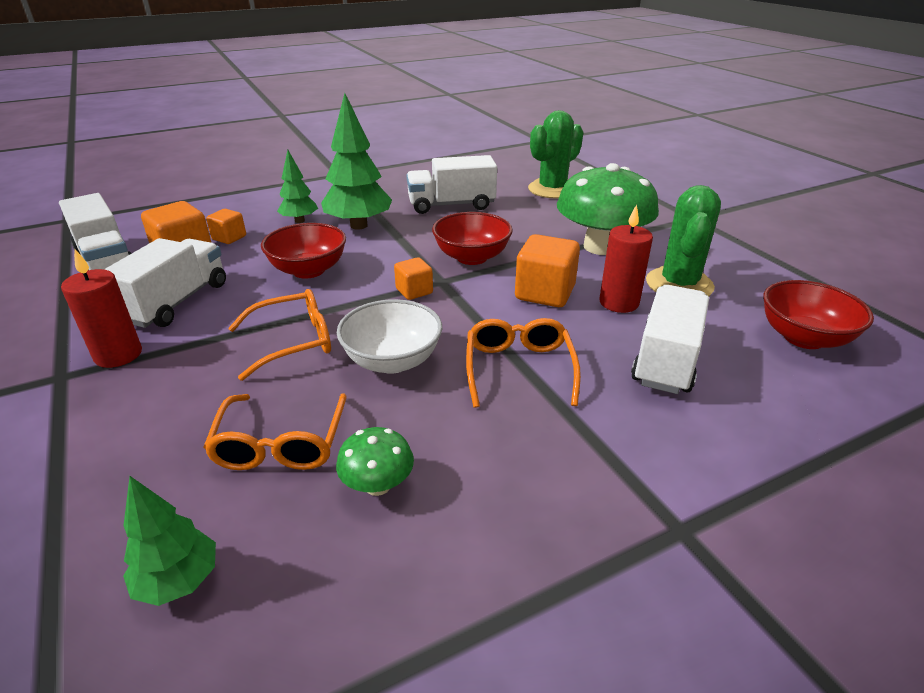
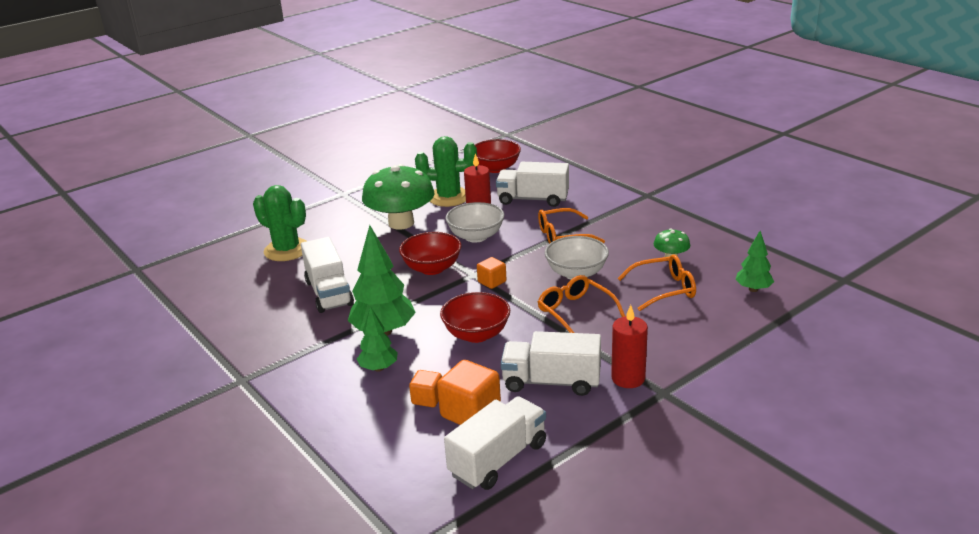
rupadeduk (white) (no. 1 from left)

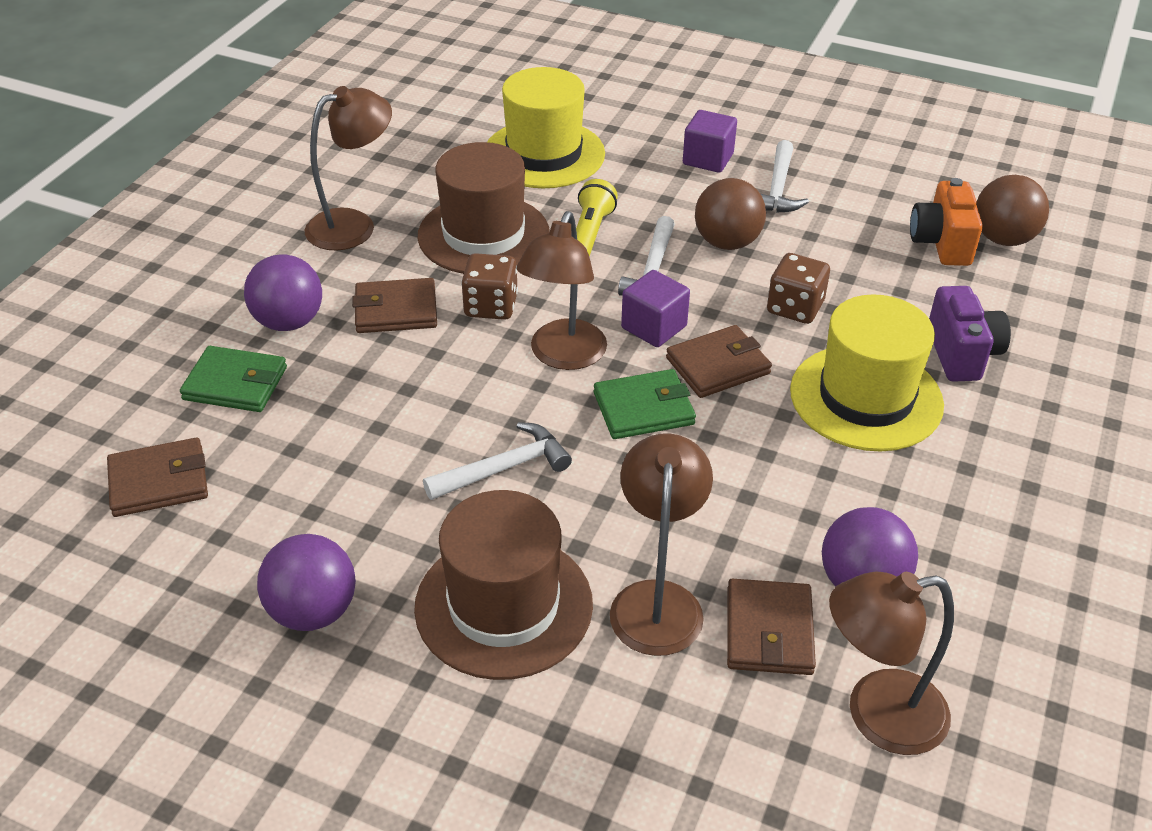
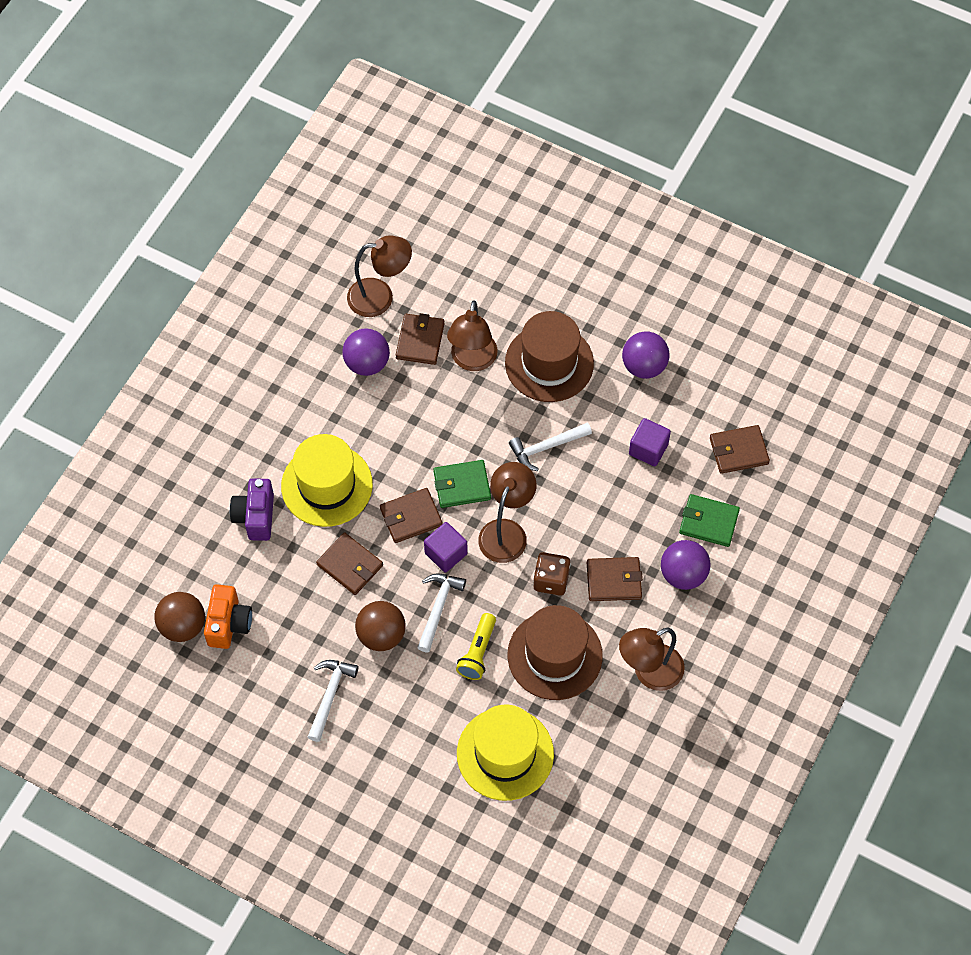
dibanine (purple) (no. 2 from left)
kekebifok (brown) (no. 1 from left)

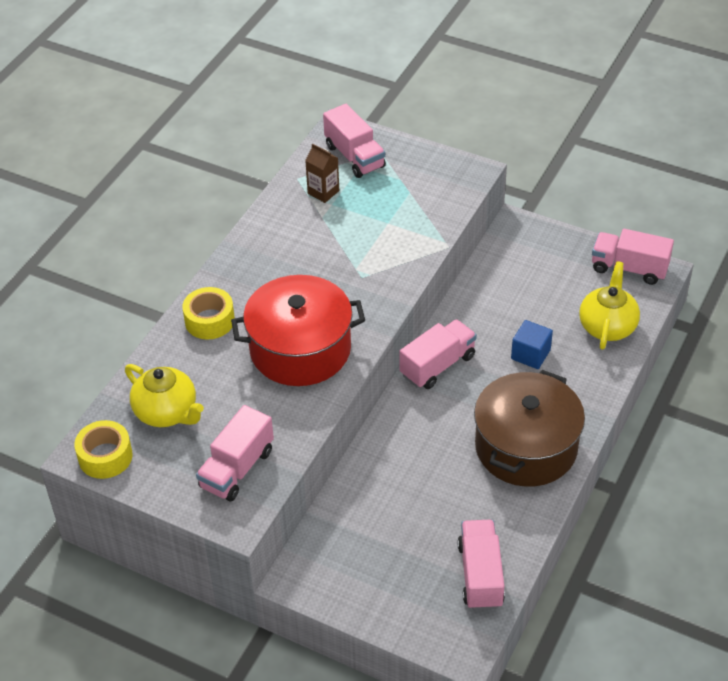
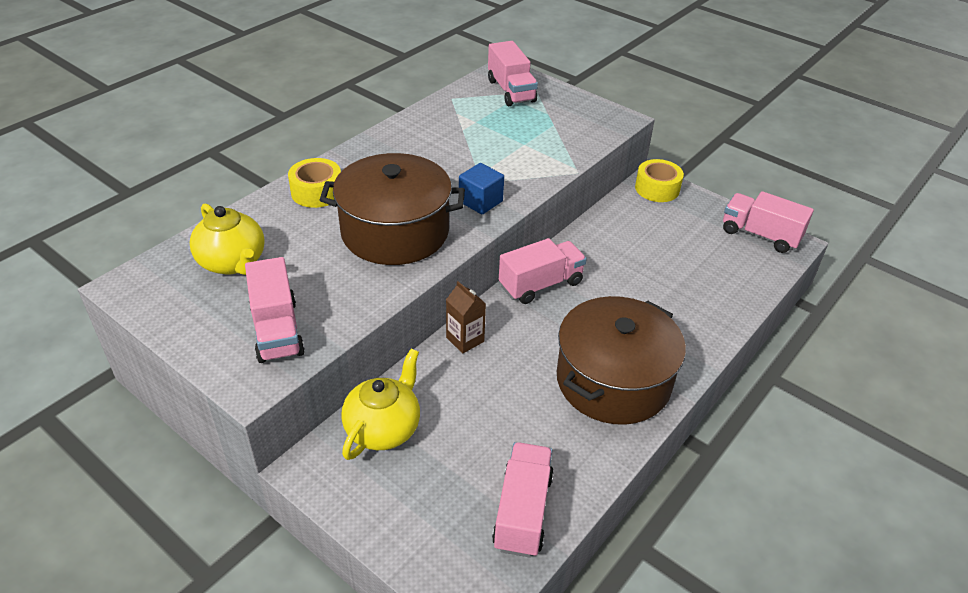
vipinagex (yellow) (no. 2 from left)
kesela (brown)
dibanine (blue)
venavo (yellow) (no. 2 from left)
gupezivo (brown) (no. 1 from left)
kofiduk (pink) (no. 1 from left)

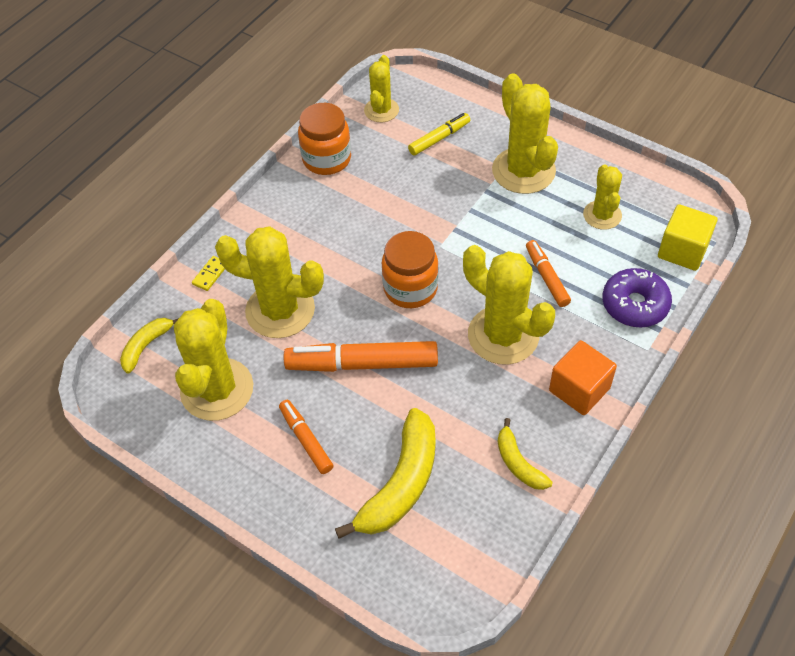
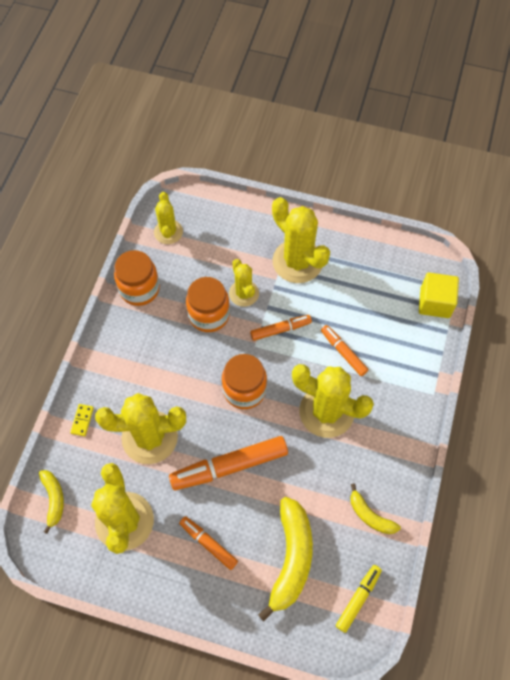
dibanine (orange)
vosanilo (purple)
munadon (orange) (no. 2 from left)
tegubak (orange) (no. 3 from left)
tegubak (yellow)
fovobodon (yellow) (no. 4 from left)
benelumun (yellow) (no. 1 from left)

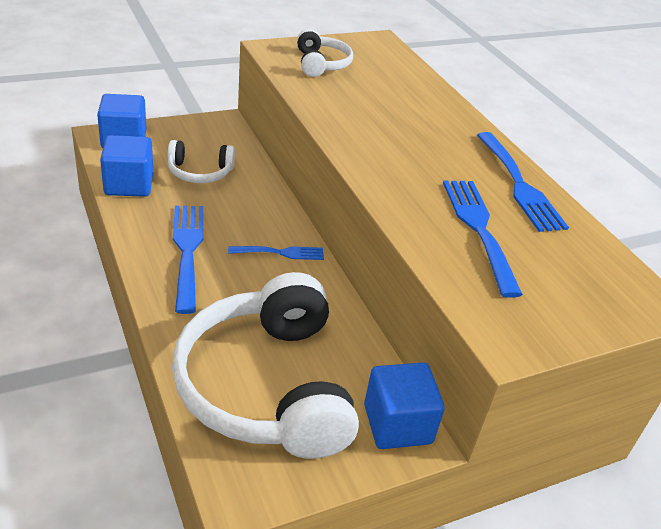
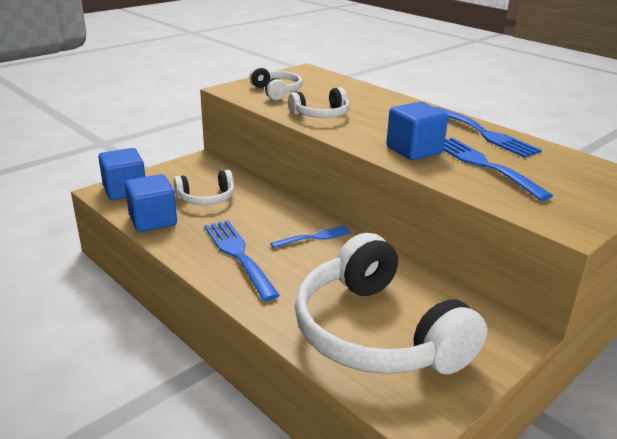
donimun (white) (no. 3 from left)
dibanine (blue) (no. 3 from left)

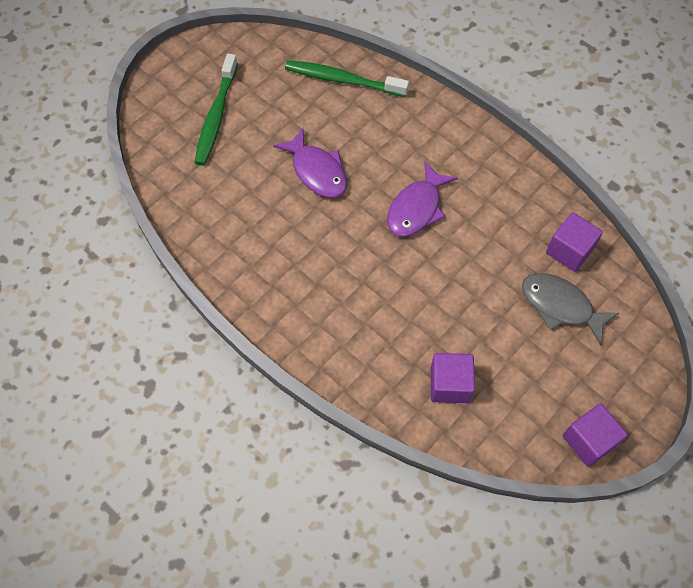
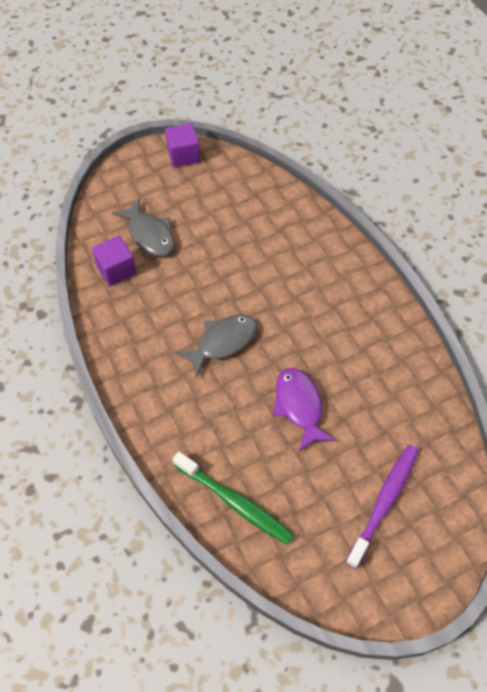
dibanine (purple) (no. 1 from left in the first image)
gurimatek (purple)
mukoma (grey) (no. 2 from left)

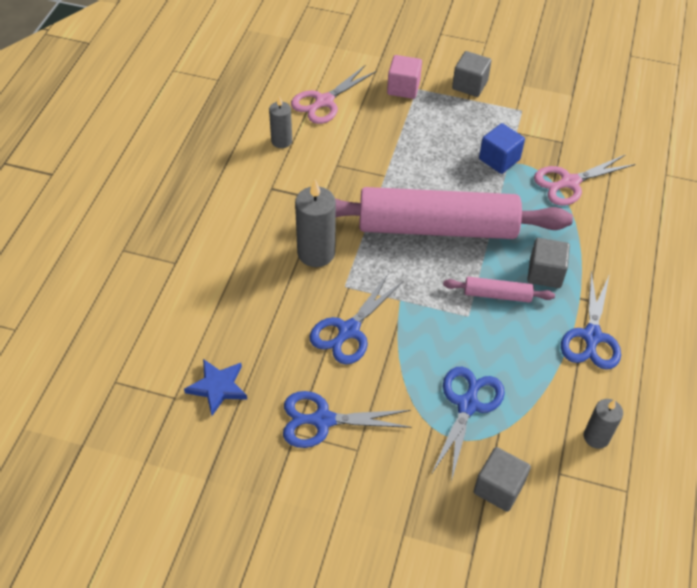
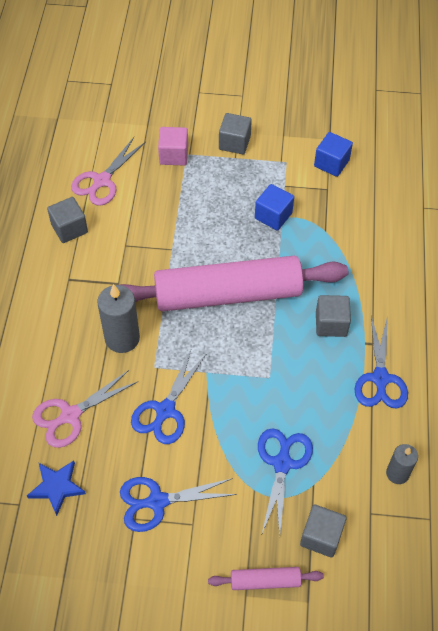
dibanine (blue) (no. 2 from left)
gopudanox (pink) (no. 2 from left)
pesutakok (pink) (no. 1 from left)
dibanine (grey) (no. 1 from left)

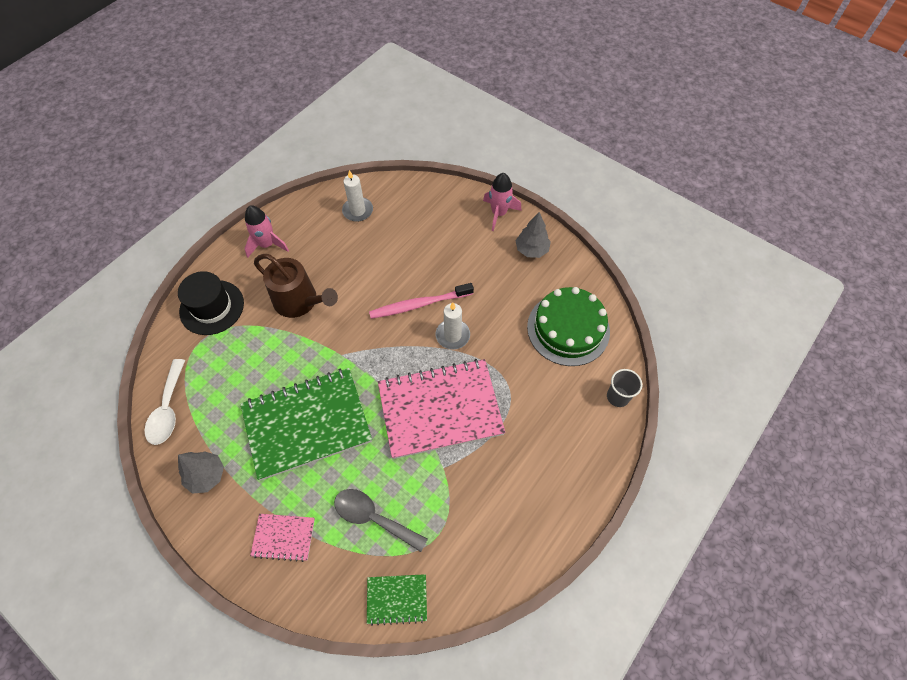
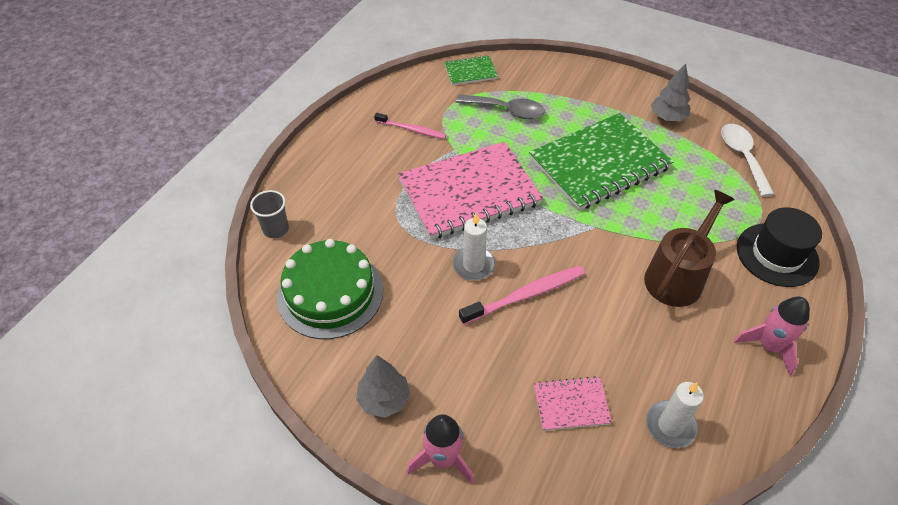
gurimatek (pink) (no. 1 from left)
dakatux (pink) (no. 2 from left)
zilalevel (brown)

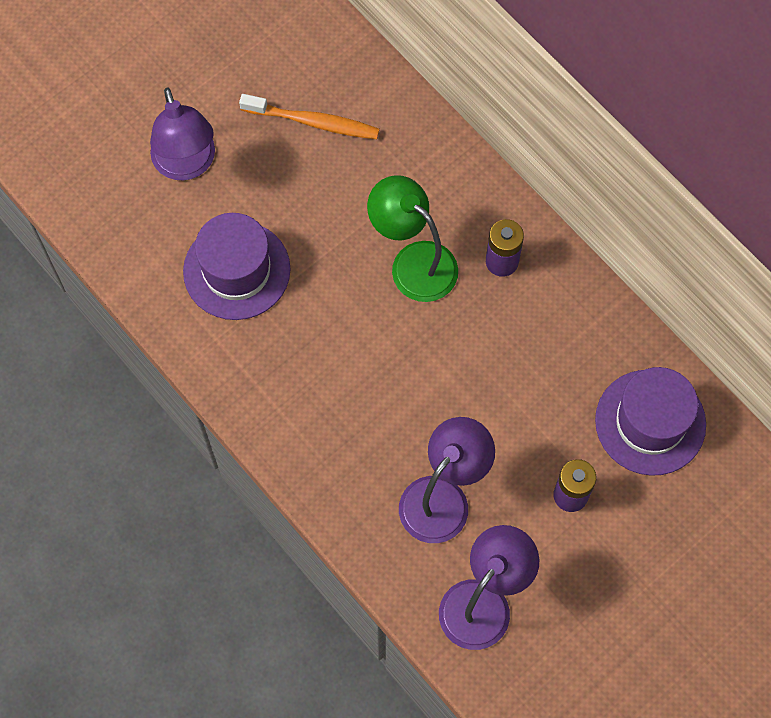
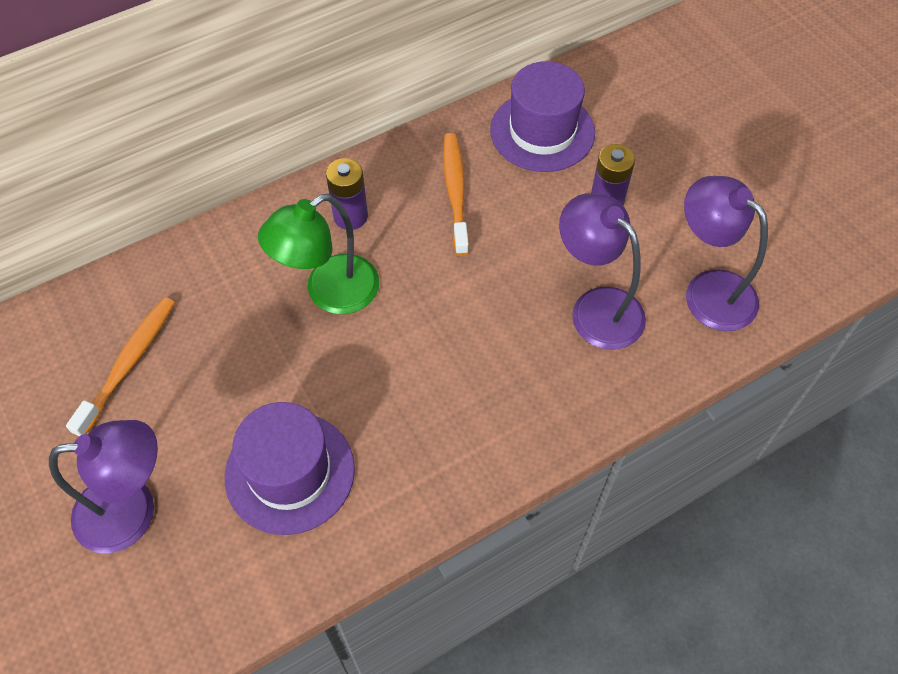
gurimatek (orange) (no. 2 from left)

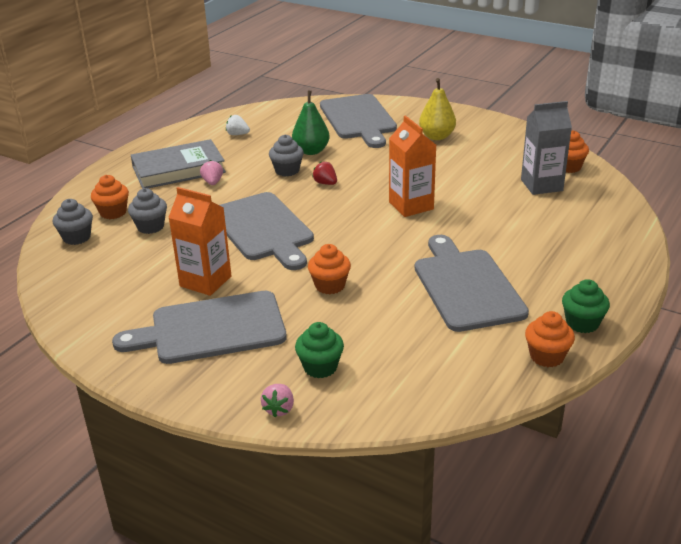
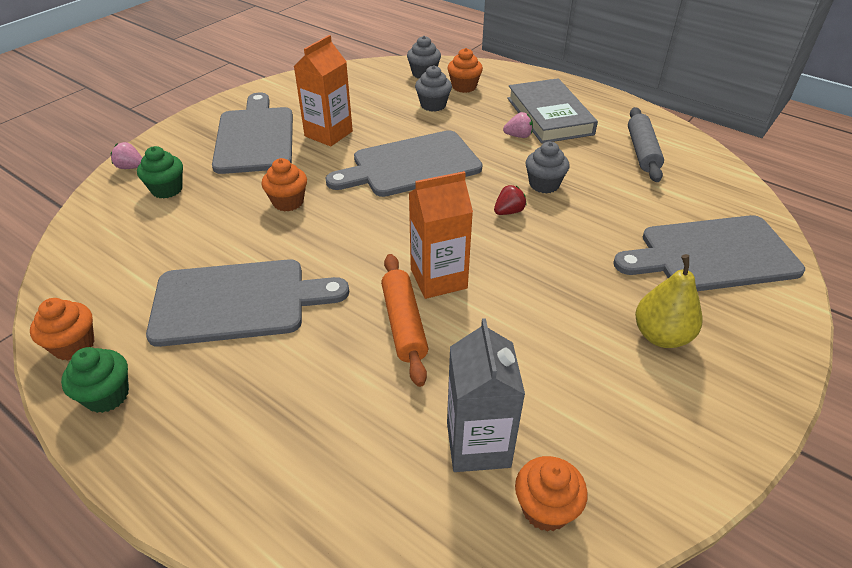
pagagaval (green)
gopudanox (orange)
gopudanox (grey)

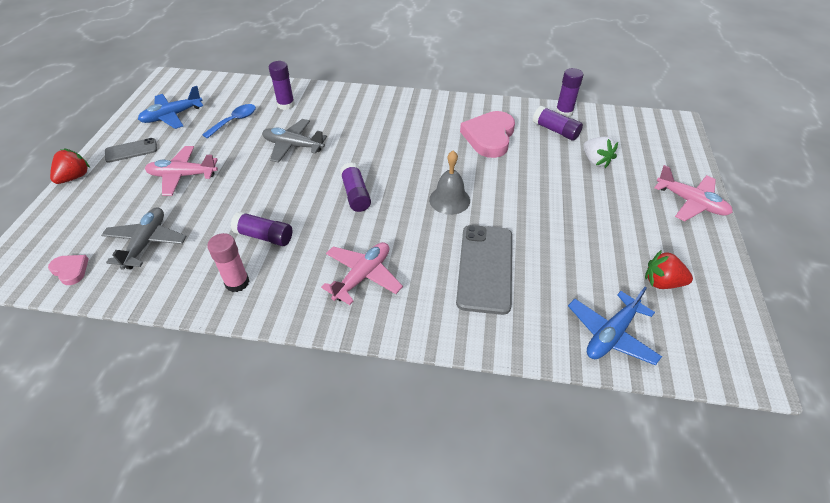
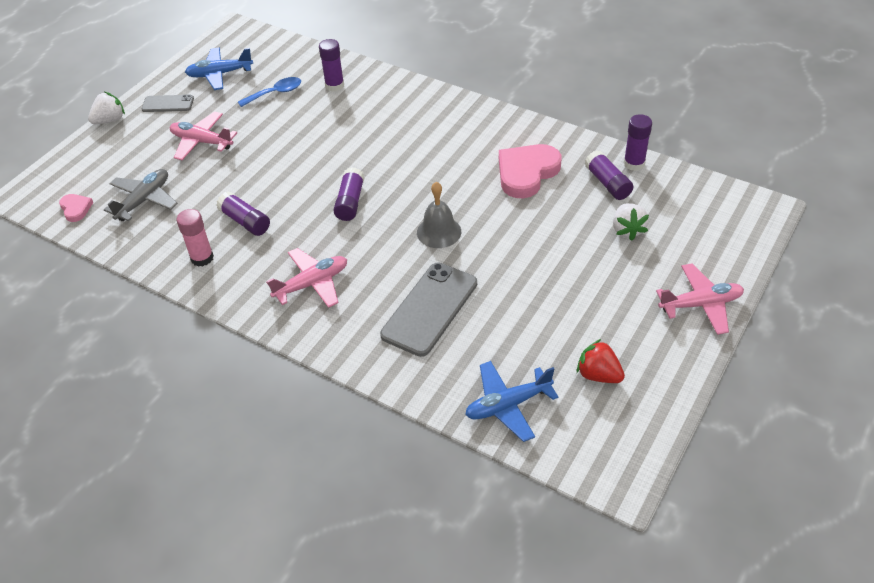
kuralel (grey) (no. 2 from left in the first image)
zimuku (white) (no. 1 from left)
kuralel (pink) (no. 3 from left)

